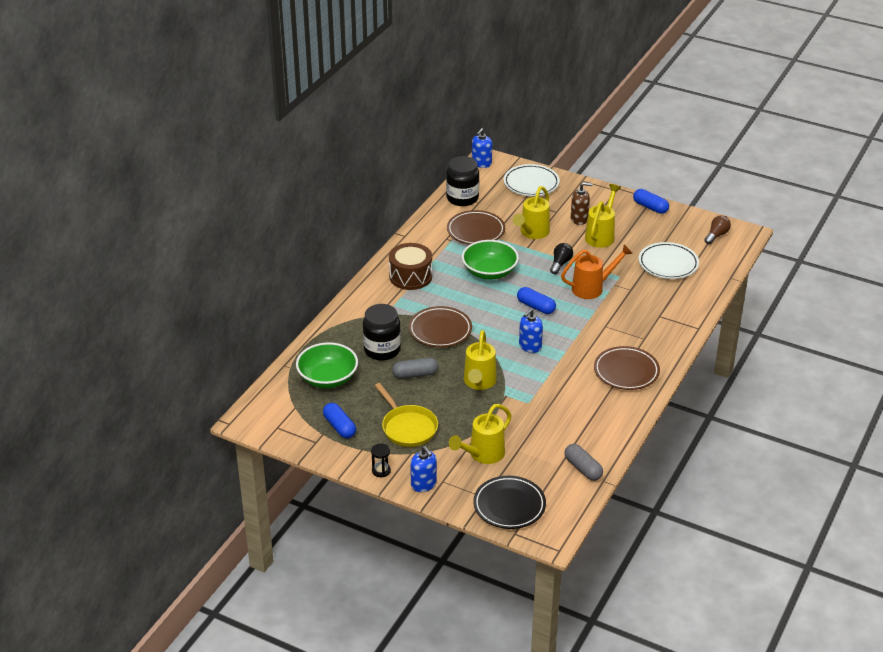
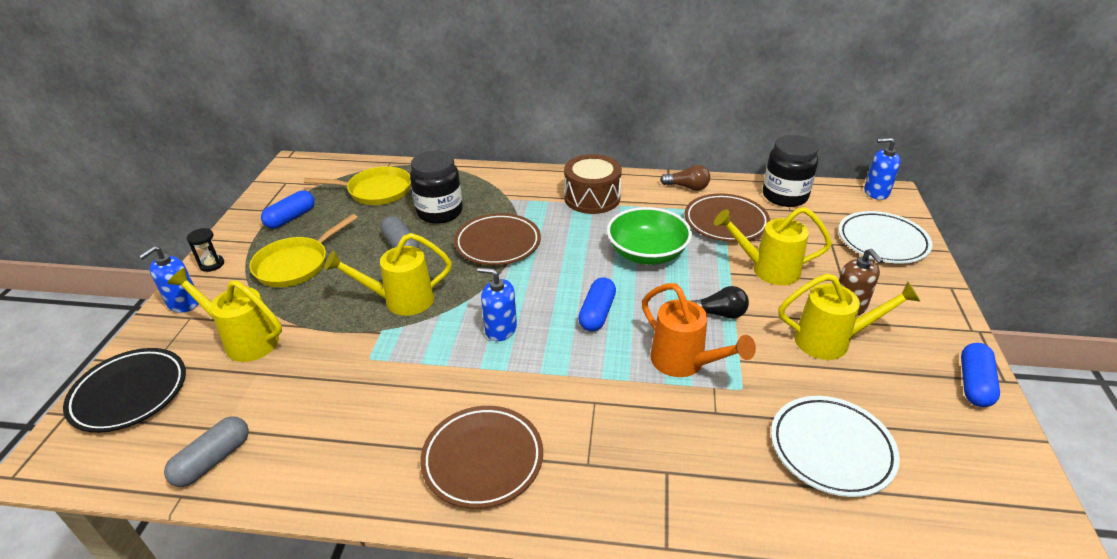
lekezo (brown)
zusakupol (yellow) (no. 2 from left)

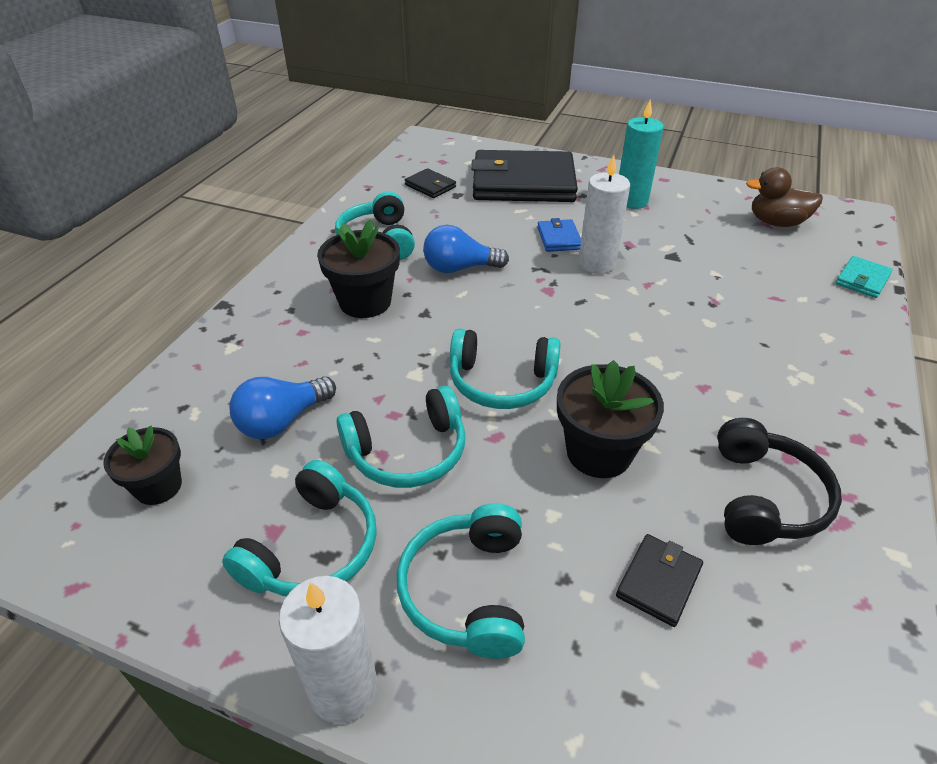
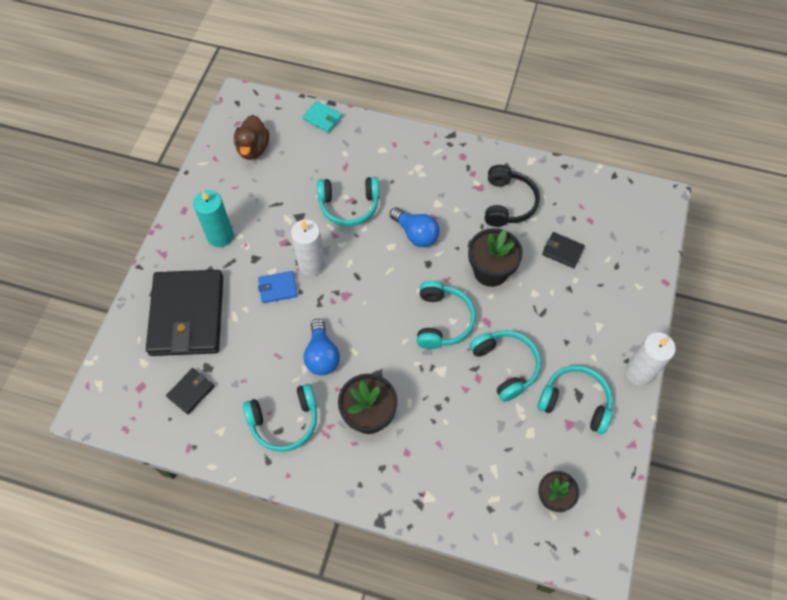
lekezo (blue) (no. 2 from left)
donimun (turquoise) (no. 2 from left)
donimun (black)

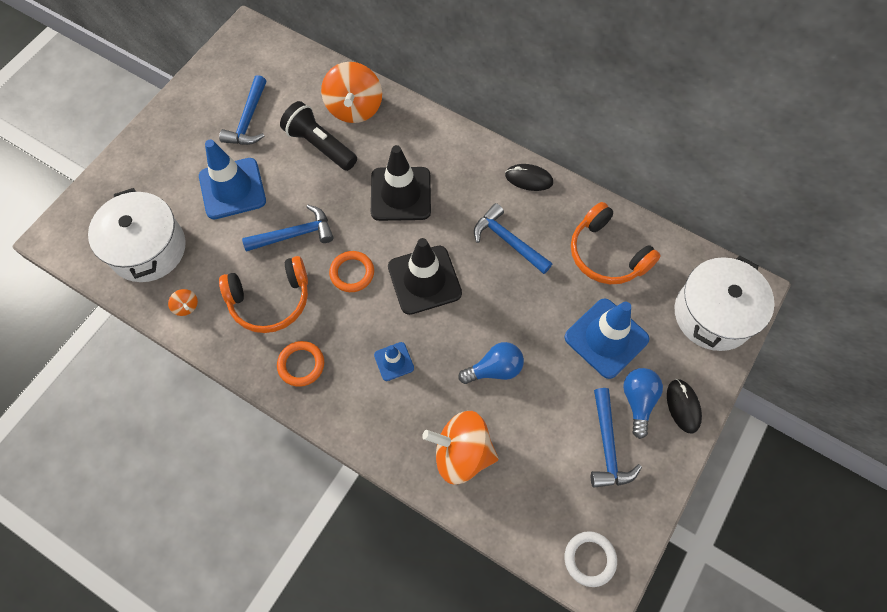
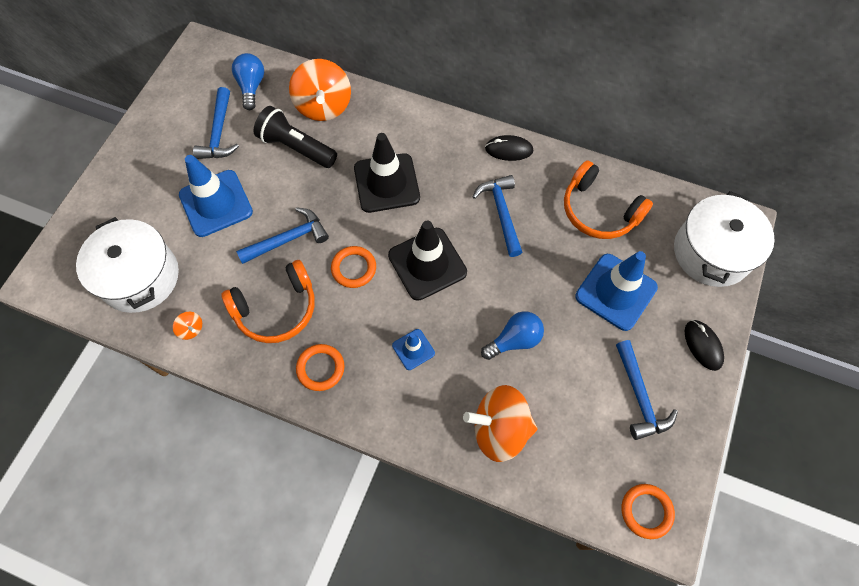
lekezo (blue) (no. 1 from left)
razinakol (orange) (no. 3 from left)
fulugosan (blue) (no. 3 from left)

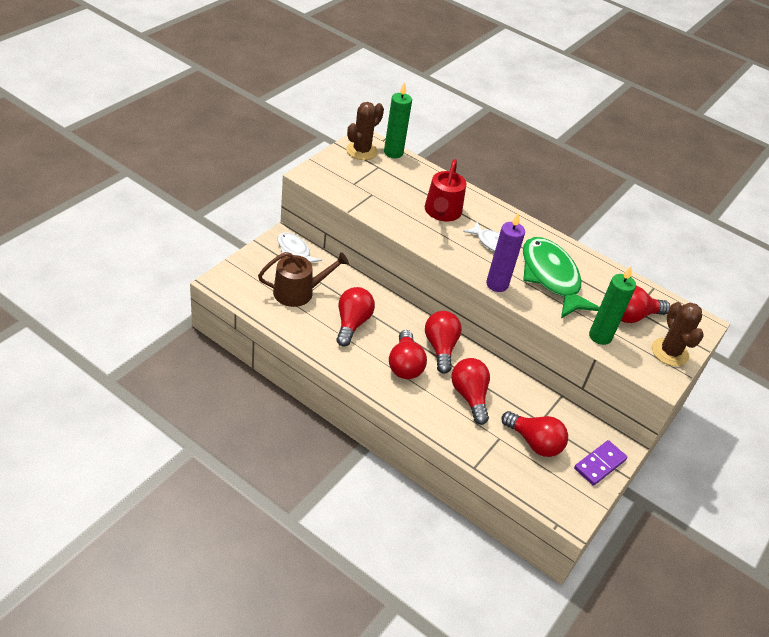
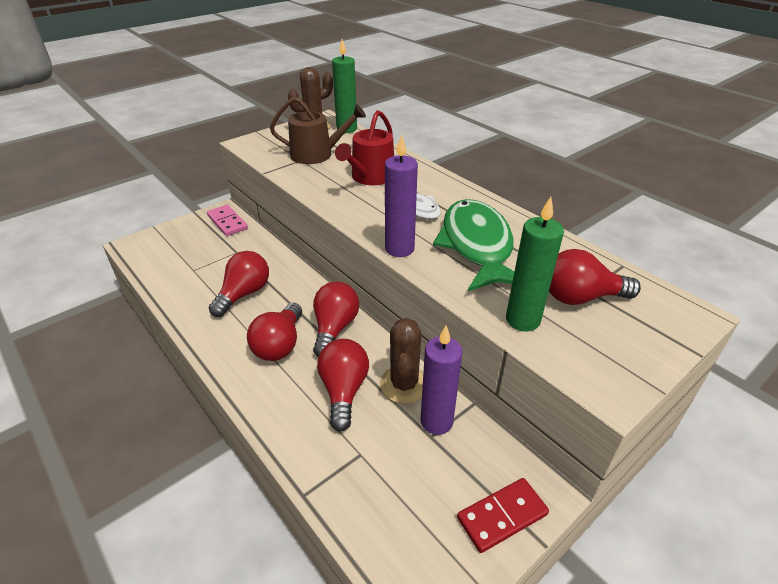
lekezo (red) (no. 5 from left in the first image)
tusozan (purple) (no. 2 from left)
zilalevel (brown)
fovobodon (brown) (no. 2 from left)
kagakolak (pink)
kagakolak (red)

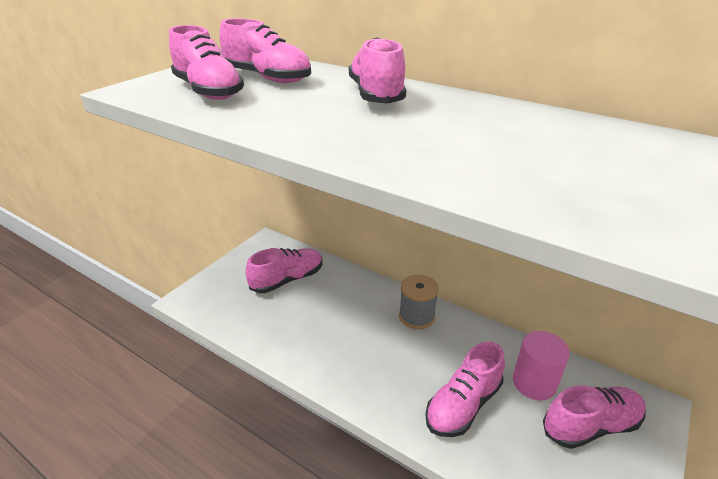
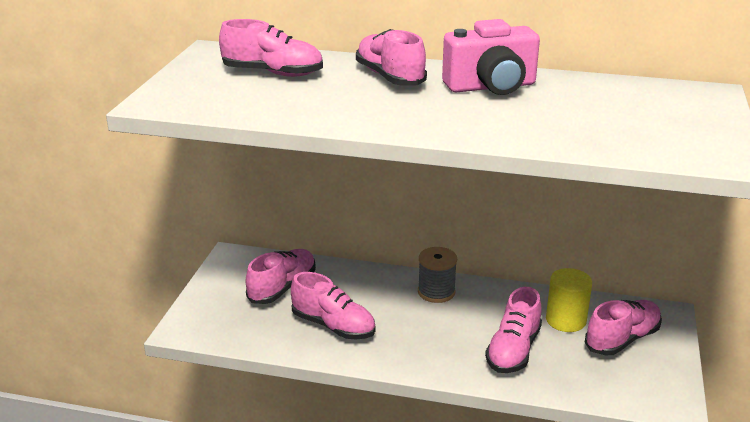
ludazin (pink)
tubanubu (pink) (no. 3 from left)
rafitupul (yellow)

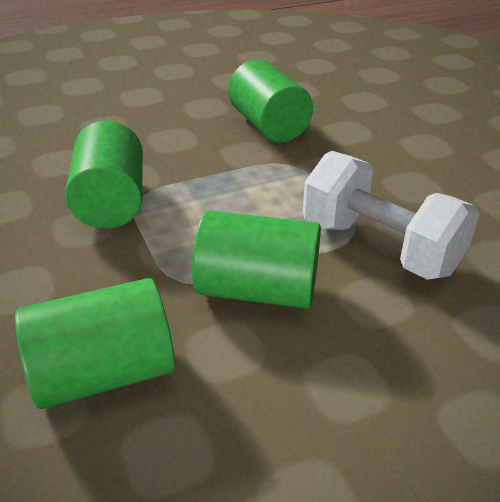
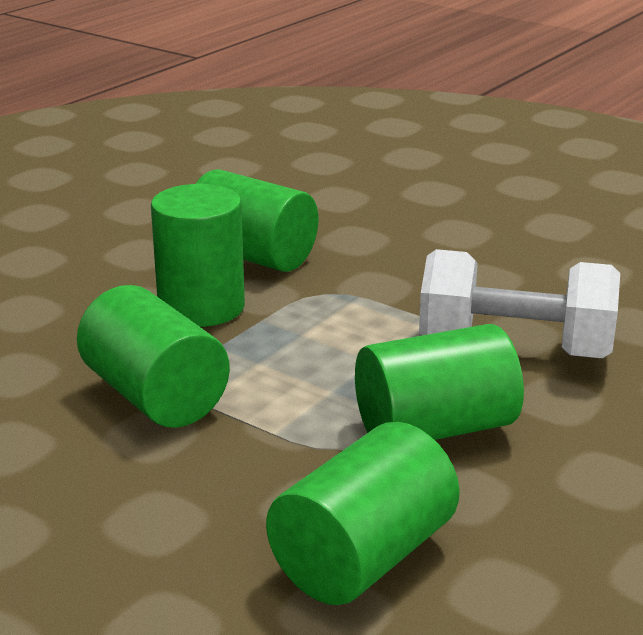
rafitupul (green) (no. 2 from left)

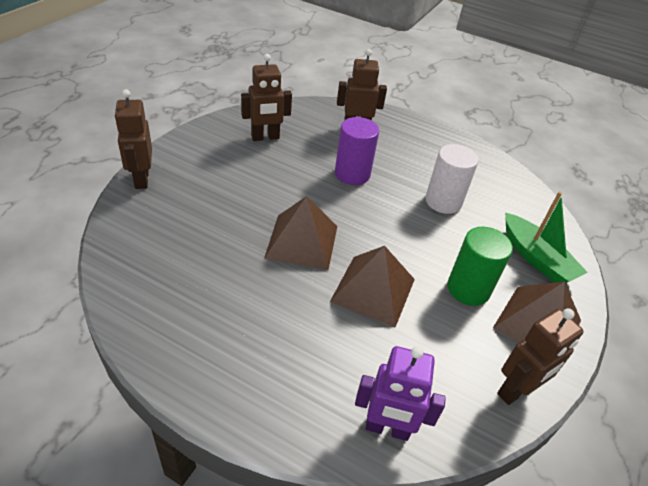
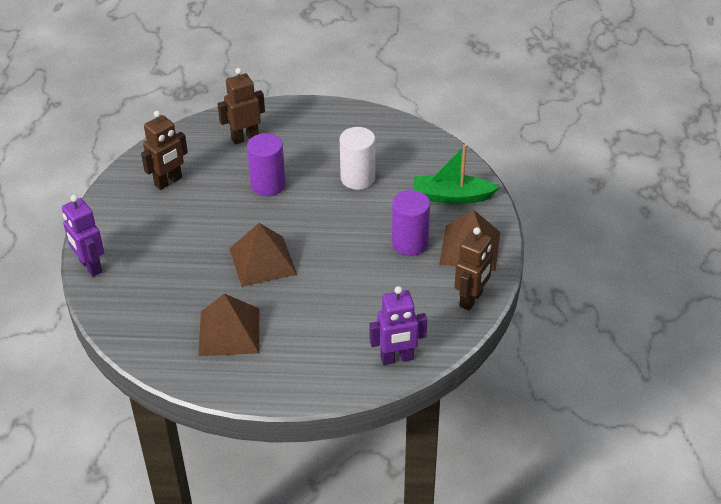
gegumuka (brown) (no. 1 from left)
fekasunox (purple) (no. 1 from left)
rafitupul (purple) (no. 2 from left)
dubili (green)

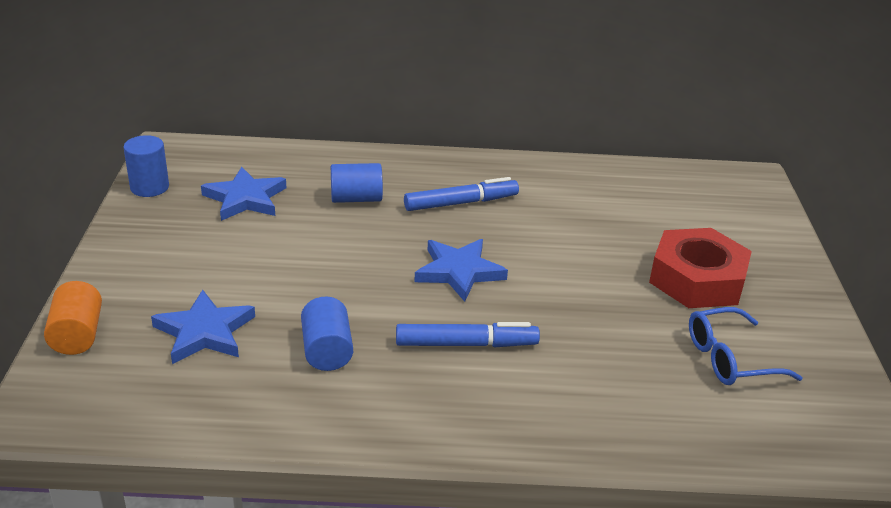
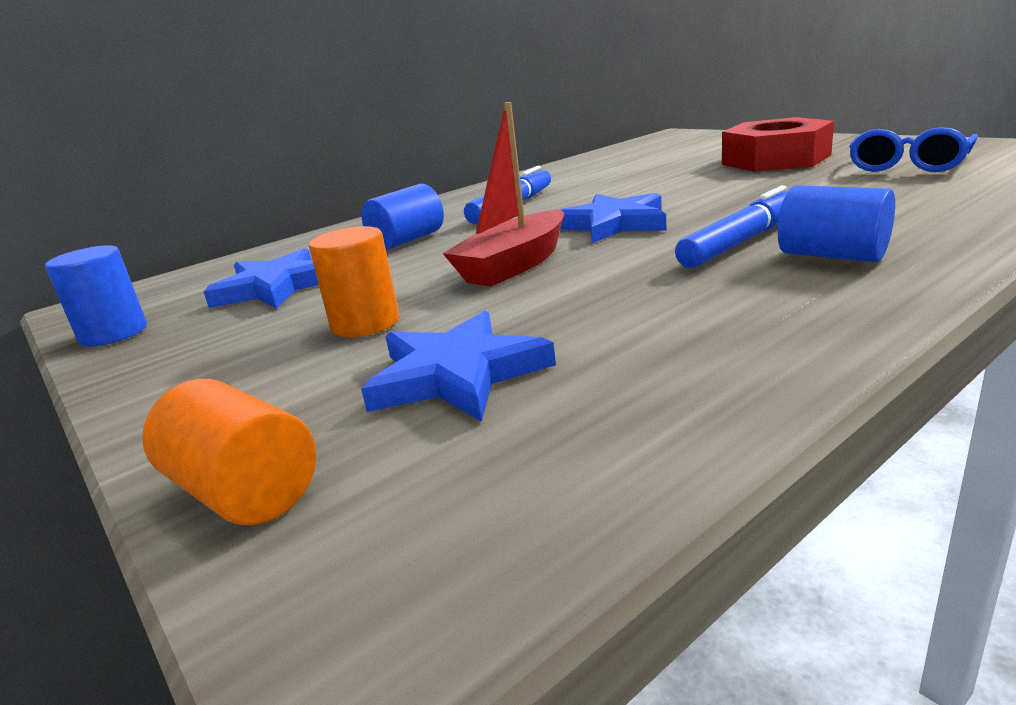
rafitupul (orange) (no. 2 from left)
dubili (red)
rafitupul (blue) (no. 3 from left)

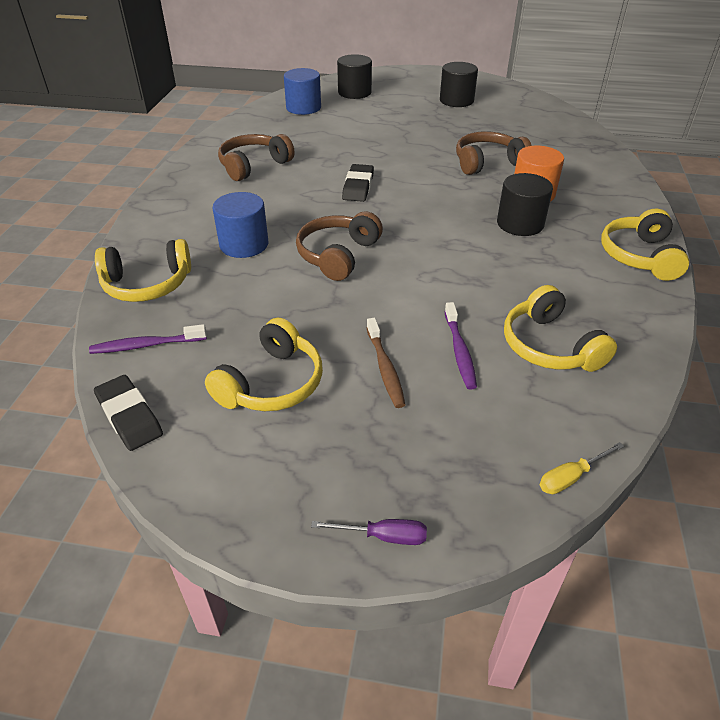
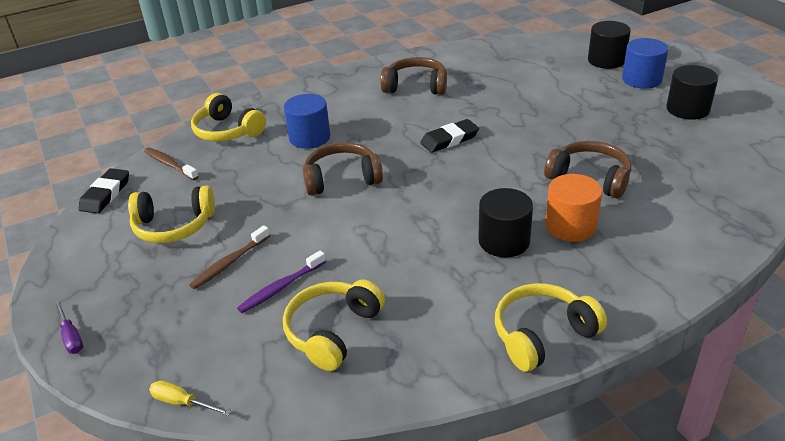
rafitupul (blue) (no. 2 from left)
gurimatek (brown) (no. 1 from left)

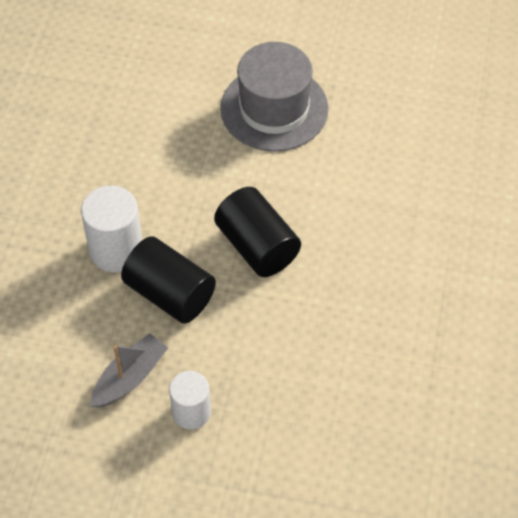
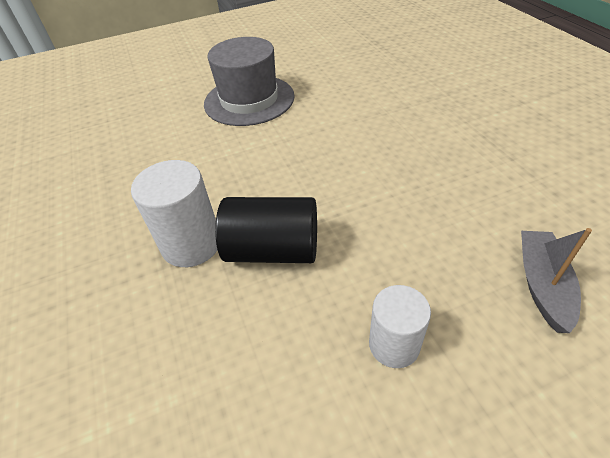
rafitupul (black) (no. 2 from left in the first image)
dubili (grey)

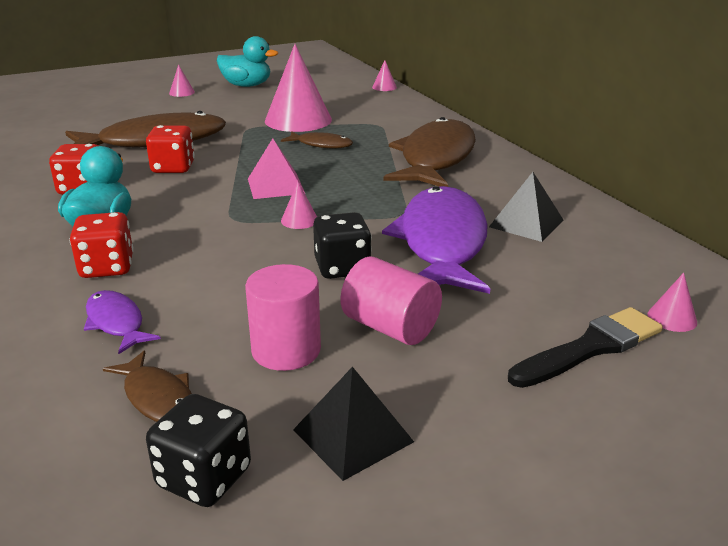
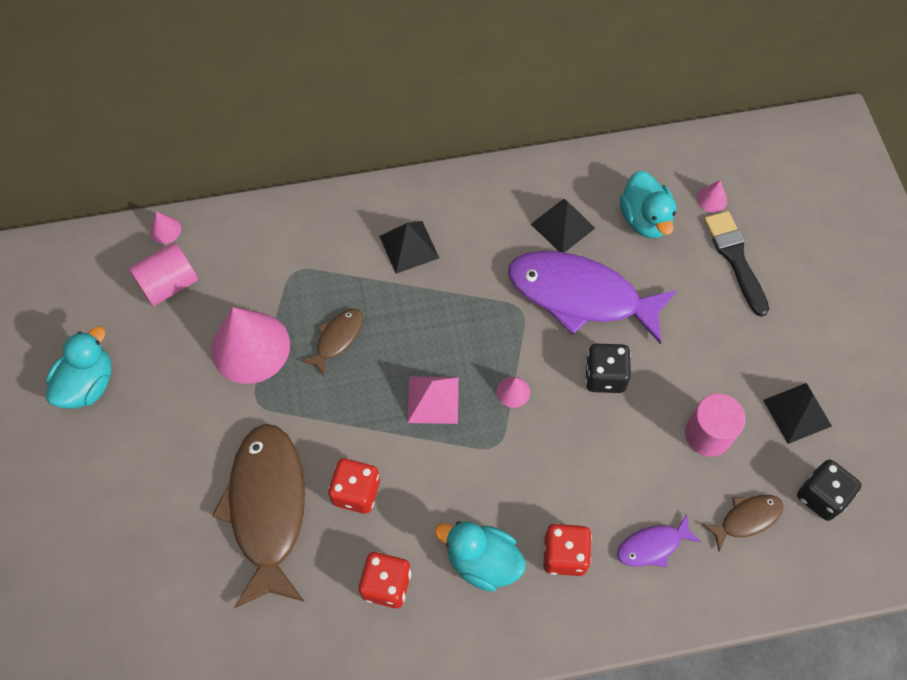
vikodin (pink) (no. 1 from left in the first image)
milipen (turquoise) (no. 3 from left)
rafitupul (pink) (no. 1 from left)
gegumuka (black) (no. 1 from left)

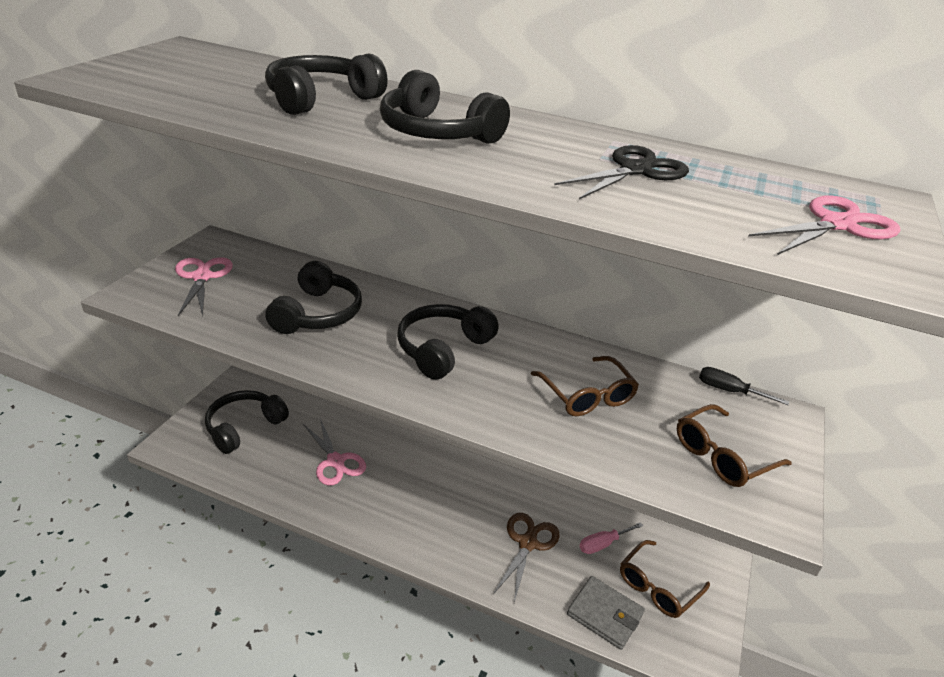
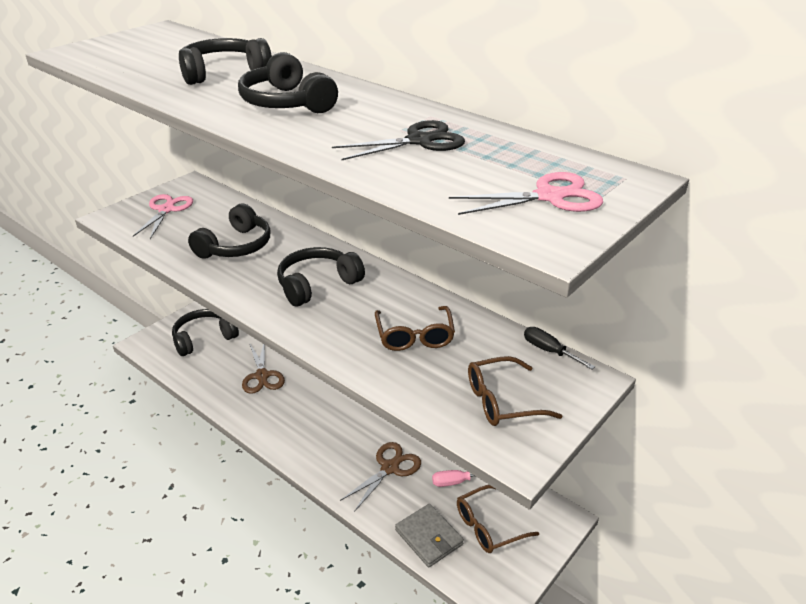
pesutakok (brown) (no. 1 from left)

